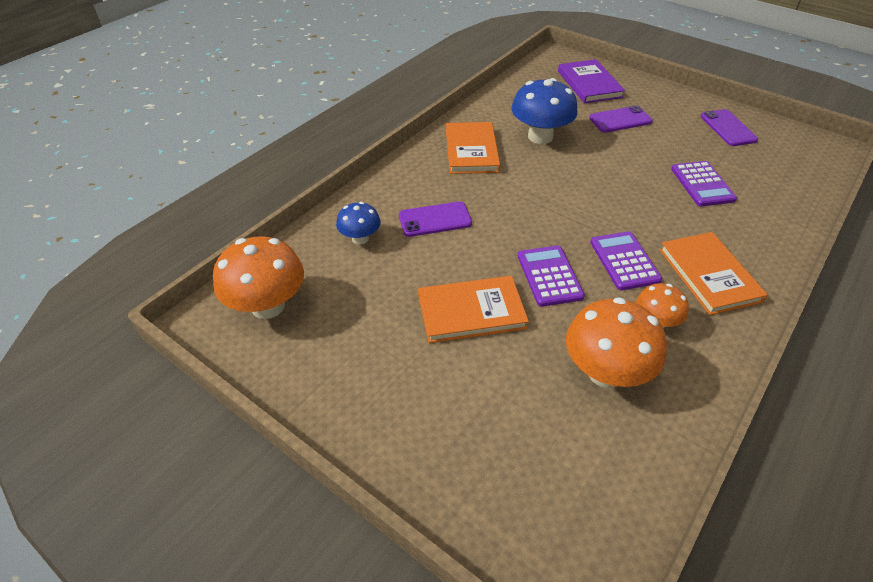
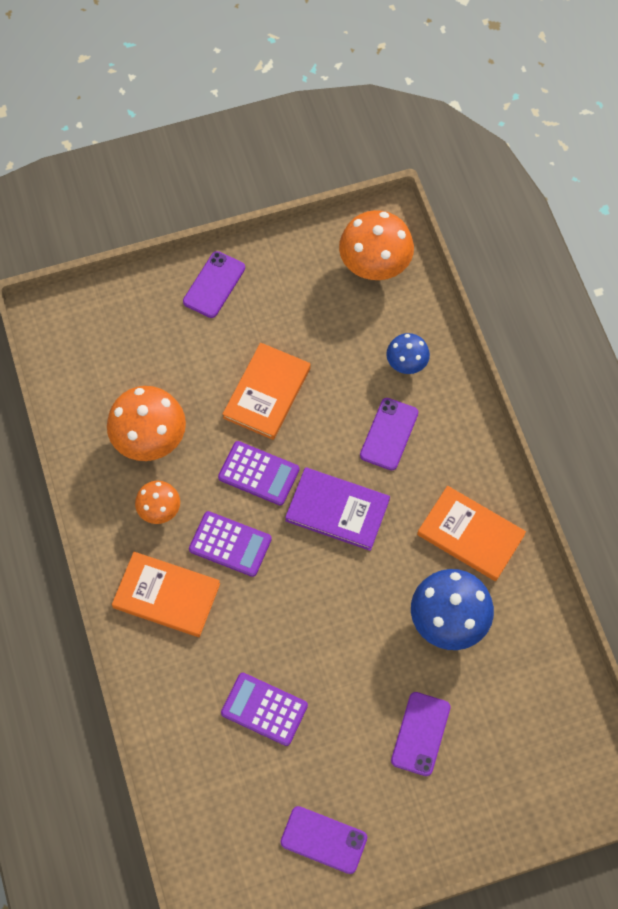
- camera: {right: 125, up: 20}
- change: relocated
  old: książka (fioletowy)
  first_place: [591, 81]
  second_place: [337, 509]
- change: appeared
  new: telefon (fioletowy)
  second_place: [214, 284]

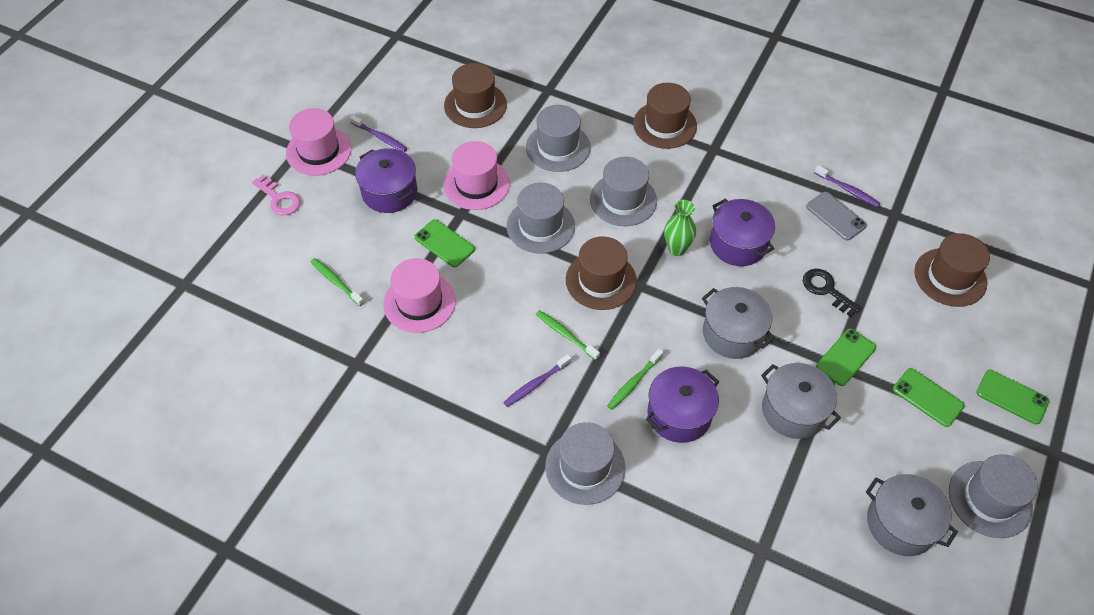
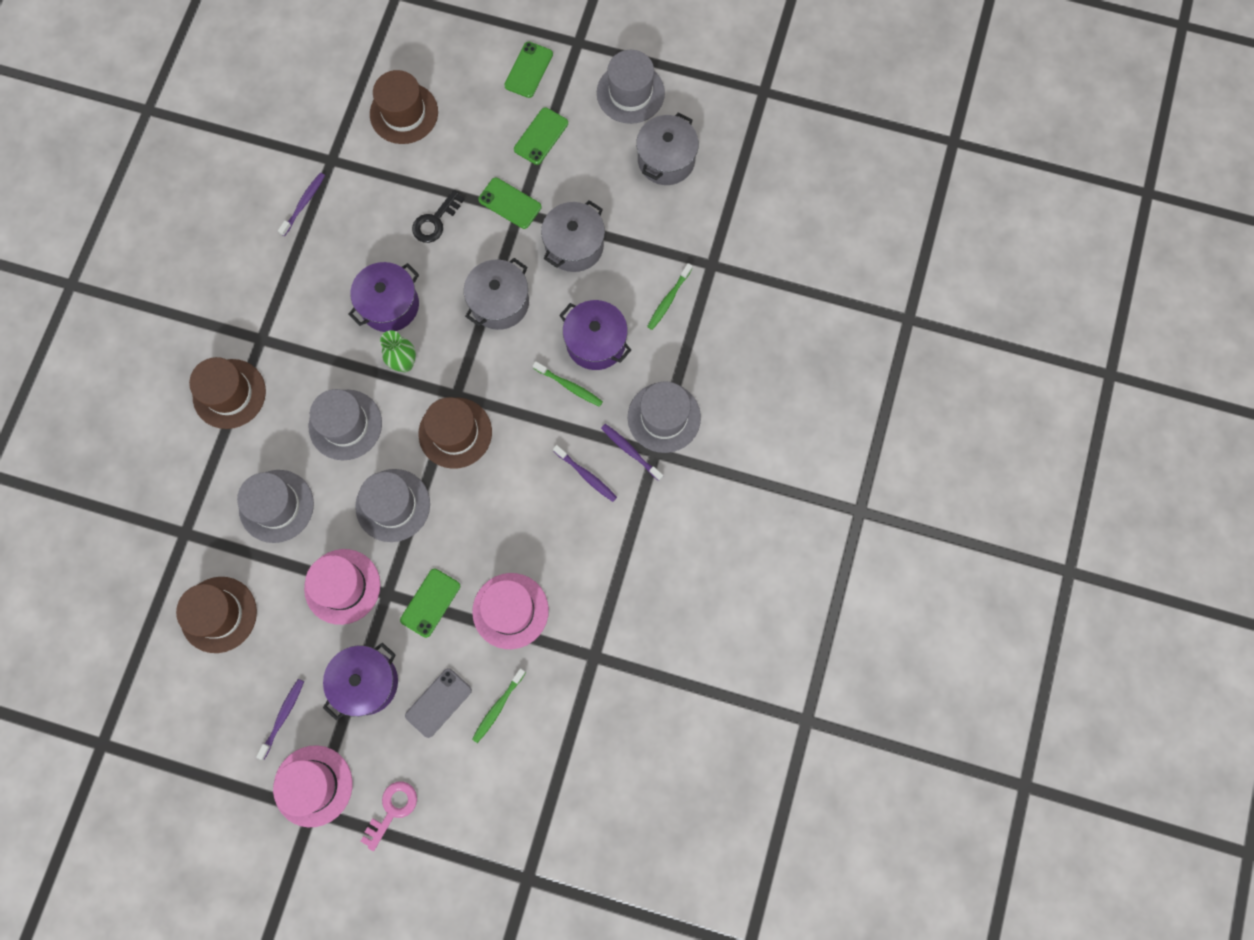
- camera: {right: -100, up: 20}
- change: relocated
  old: szczoteczka do zębów (zielony)
  first_place: [568, 335]
  second_place: [669, 296]
- change: relocated
  old: telefon (szary)
  first_place: [836, 216]
  second_place: [438, 703]
- change: appeared
  new: szczoteczka do zębów (fioletowy)
  second_place: [632, 452]

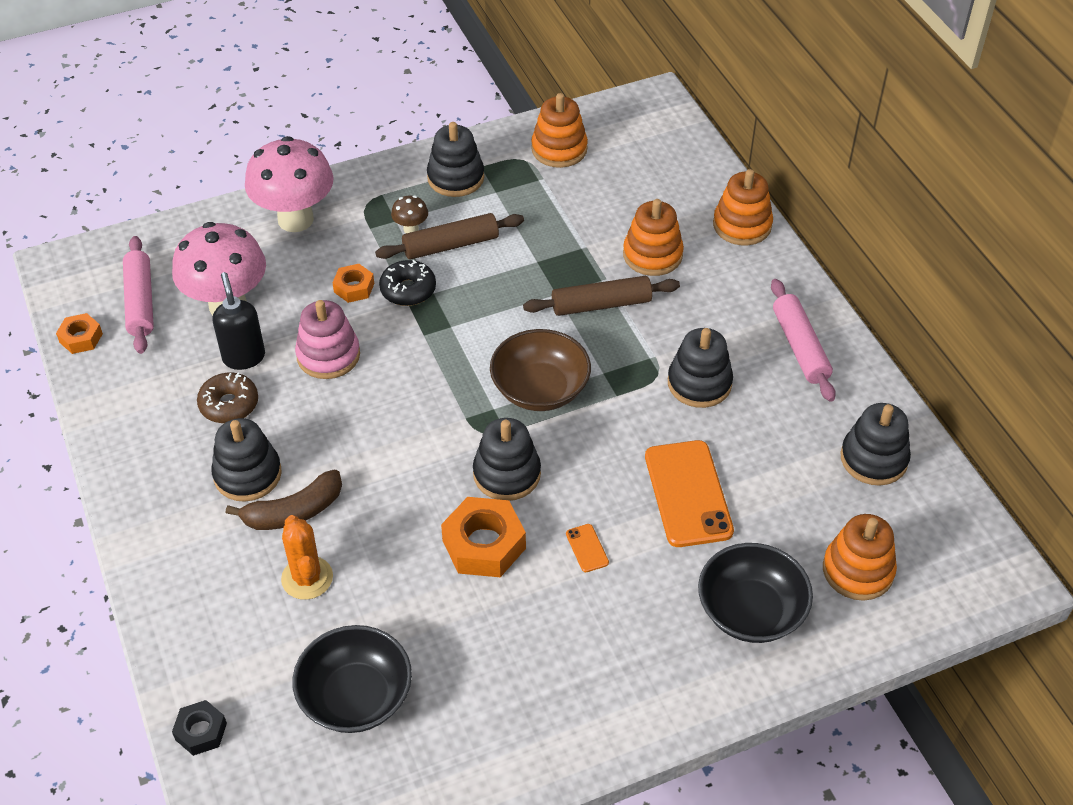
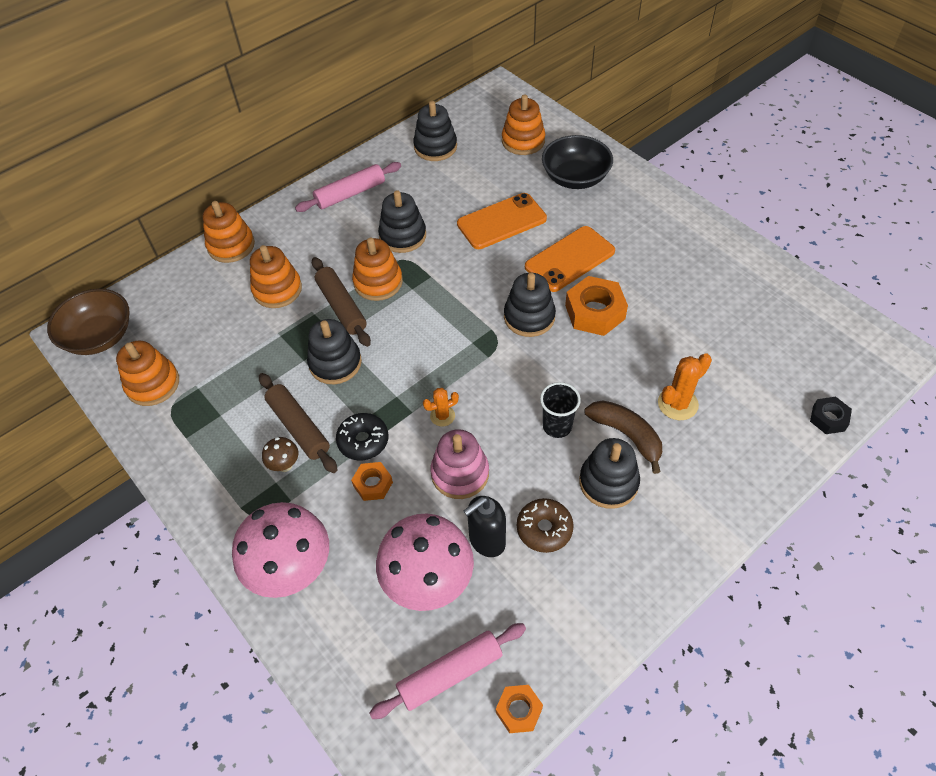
- camera: {right: -105, up: 5}
- change: missing
  old: miska (czarny)
  first_place: [352, 679]
- change: relocated
  old: zabawka nakładanka (czarny)
  first_place: [455, 159]
  second_place: [334, 351]
- change: relocated
  old: miska (brązowy)
  first_place: [540, 370]
  second_place: [88, 322]
- change: size
  old: telefon (pomarańczowy)
  first_place: [587, 548]
  second_place: [570, 259]
  factor: 2.38
- change: appeared
  new: zabawka nakładanka (pomarańczowy)
  second_place: [377, 269]
- change: appeared
  new: kaktus (pomarańczowy)
  second_place: [441, 407]
- change: appeared
  new: szklanka (czarny)
  second_place: [560, 410]

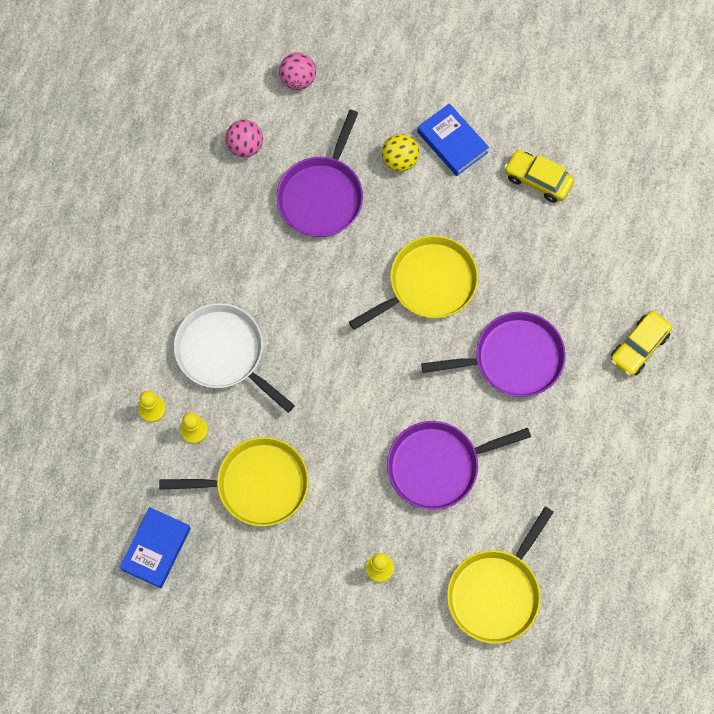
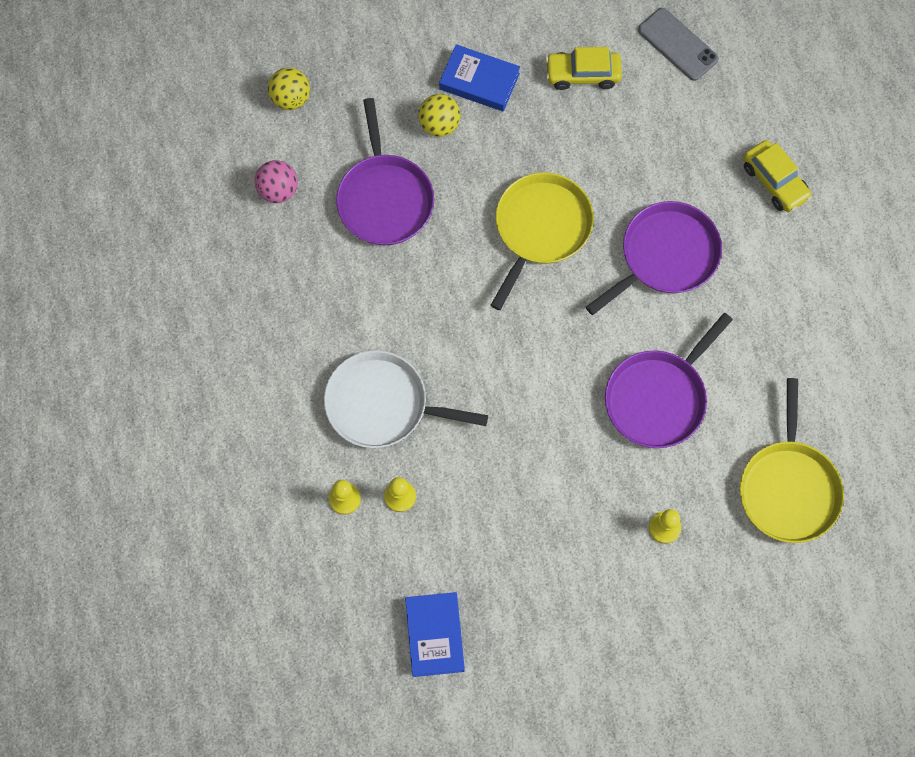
- camera: {right: -30, up: 0}
- change: missing
  old: patelnia (żółty)
  first_place: [234, 481]
- change: colour
  old: piłka (różowy)
  new: piłka (żółty)
  first_place: [297, 71]
  second_place: [289, 89]
- change: spun
  old: samochód (żółty)
  first_place: [641, 343]
  second_place: [777, 176]
  degrees: -45
- change: appeared
  new: telefon (szary)
  second_place: [678, 44]

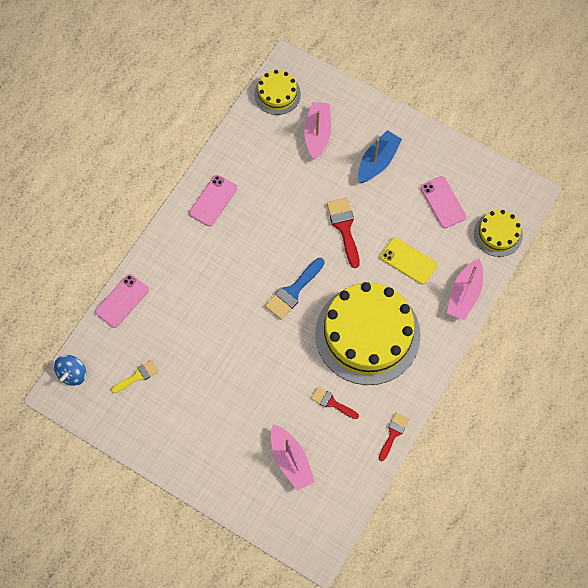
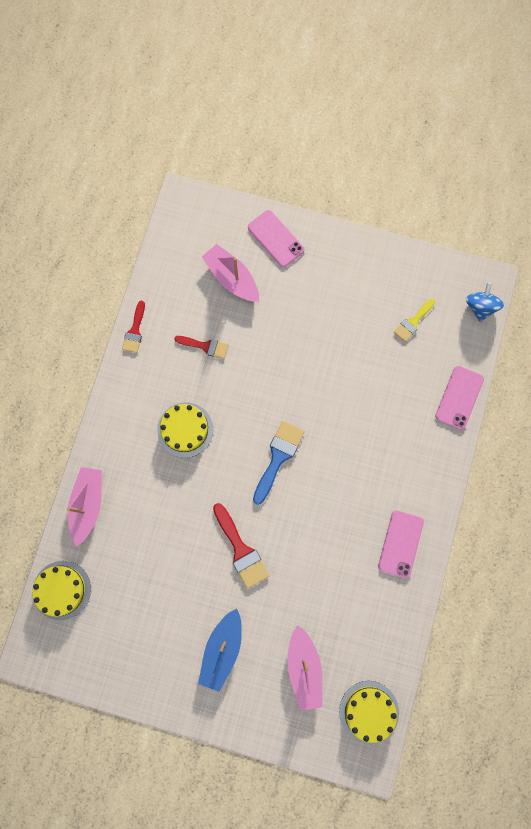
- camera: {right: 165, up: 10}
- change: size
  old: tort (żółty)
  first_place: [368, 333]
  second_place: [185, 430]
  factor: 0.48
- change: missing
  old: telefon (żółty)
  first_place: [408, 260]
- change: relocated
  old: telefon (różowy)
  first_place: [443, 202]
  second_place: [276, 238]

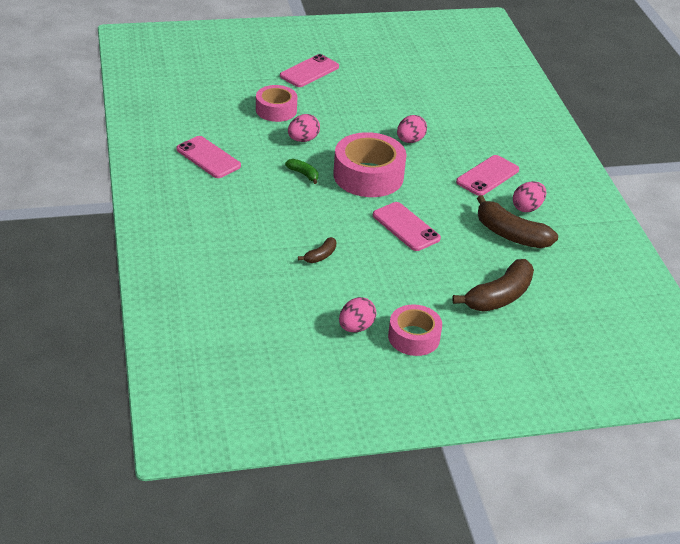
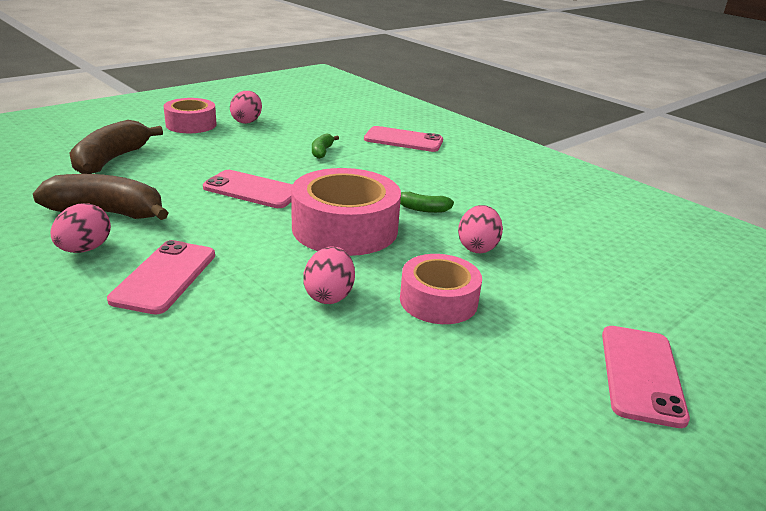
- camera: {right: 150, up: -10}
- change: relocated
  old: telefon (różowy)
  first_place: [208, 157]
  second_place: [403, 139]
- change: relocated
  old: taśma klejąca (różowy)
  first_place: [277, 103]
  second_place: [441, 289]
- change: colour
  old: banan (brązowy)
  new: banan (zielony)
  first_place: [317, 250]
  second_place: [325, 146]

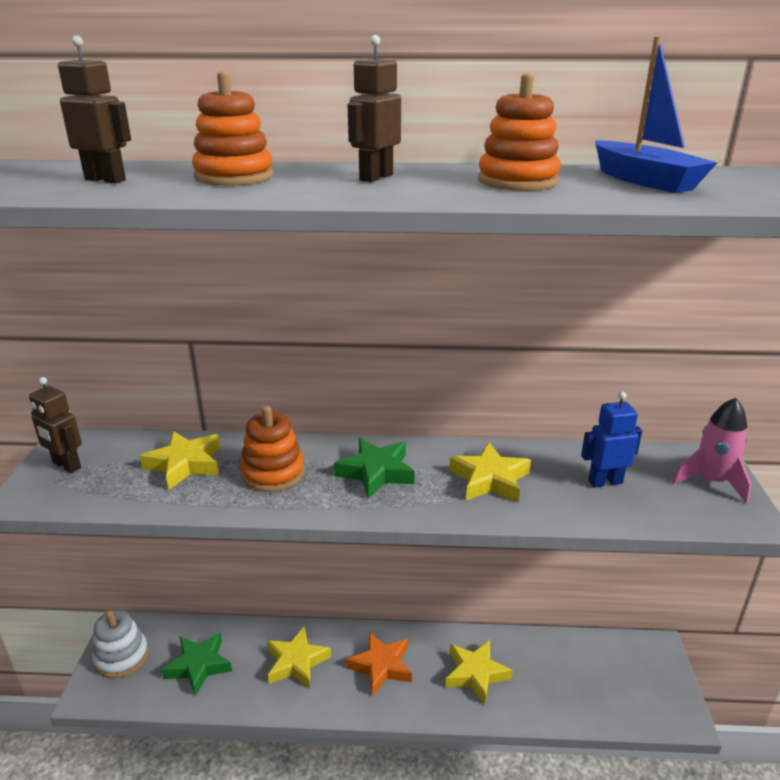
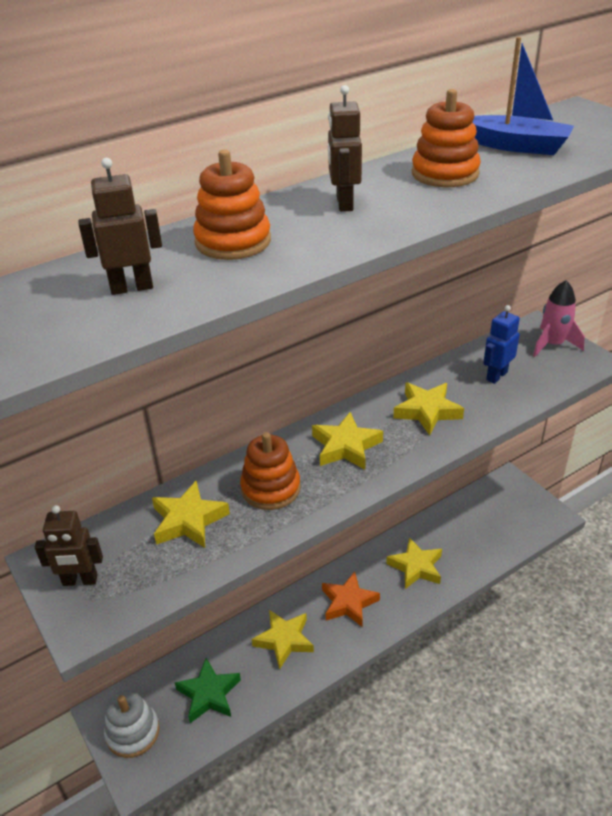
- camera: {right: -35, up: 10}
- change: colour
  old: gwiazda (zielony)
  new: gwiazda (żółty)
  first_place: [374, 468]
  second_place: [347, 440]

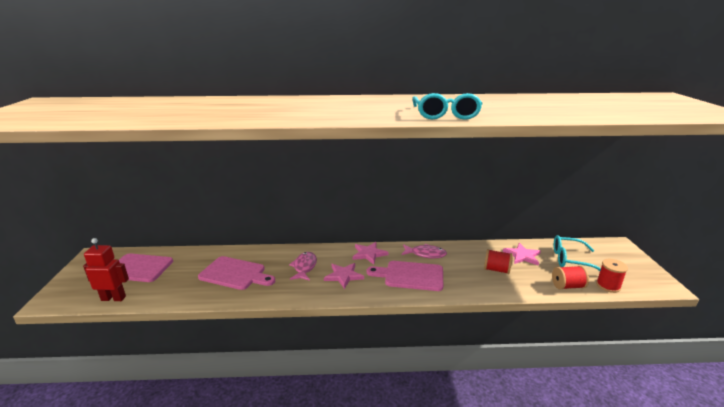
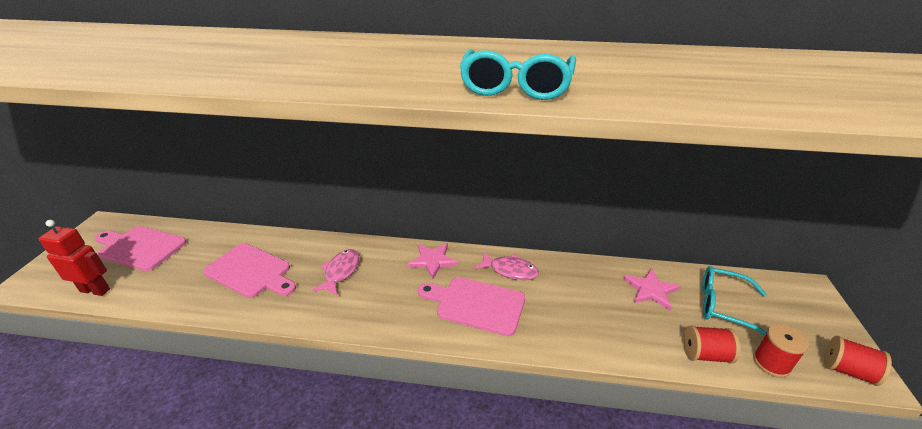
- camera: {right: 10, up: 10}
- change: missing
  old: gwiazda (różowy)
  first_place: [344, 276]
- change: relocated
  old: szpulka (czerwony)
  first_place: [498, 261]
  second_place: [858, 361]

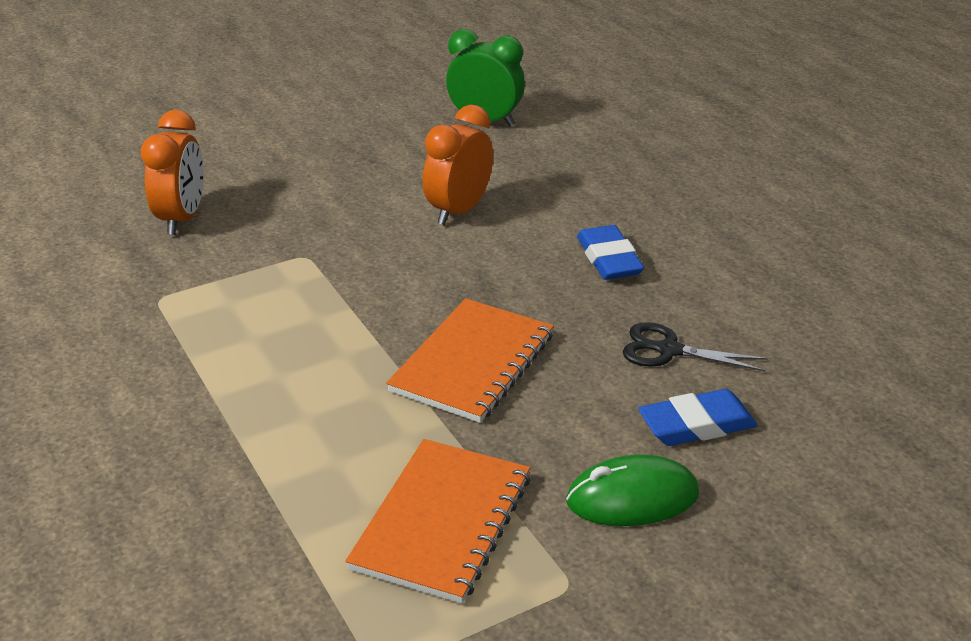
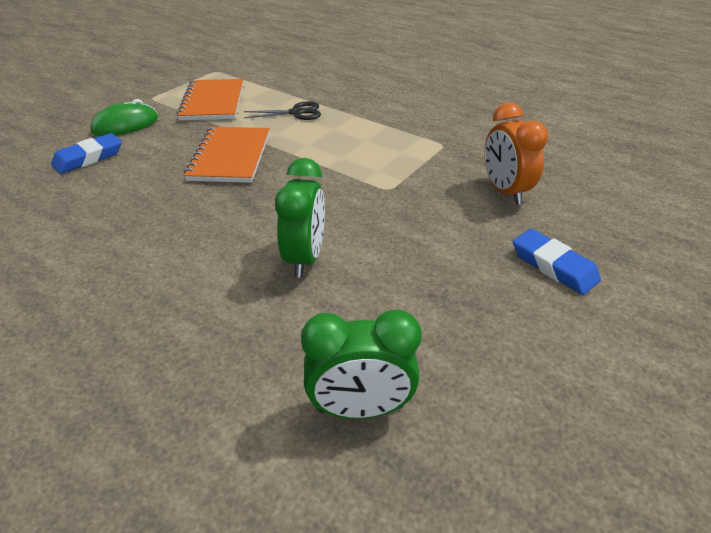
- camera: {right: 155, up: 5}
- change: colour
  old: budzik (pomarańczowy)
  new: budzik (zielony)
  first_place: [458, 165]
  second_place: [300, 218]
- change: relocated
  old: gumka do mazania (niebieski)
  first_place: [610, 252]
  second_place: [557, 262]
- change: relocated
  old: nożyczki (czarny)
  first_place: [695, 346]
  second_place: [282, 110]

